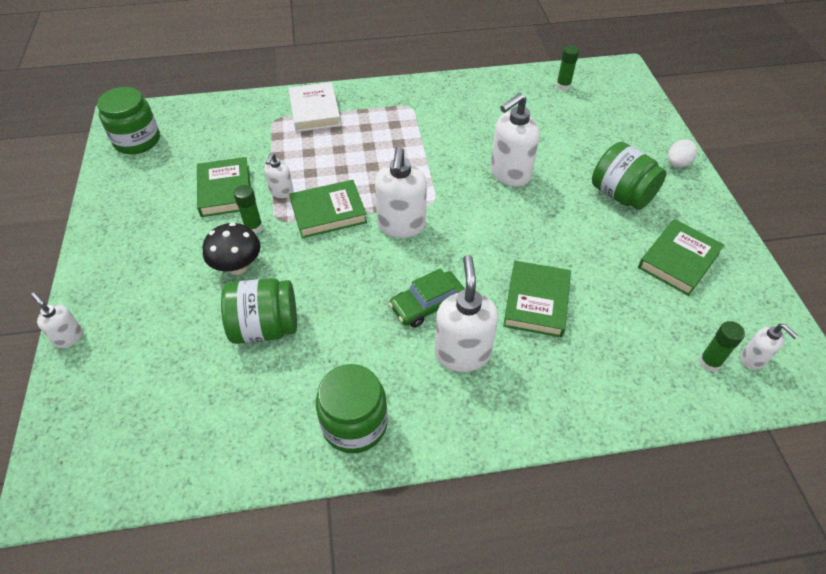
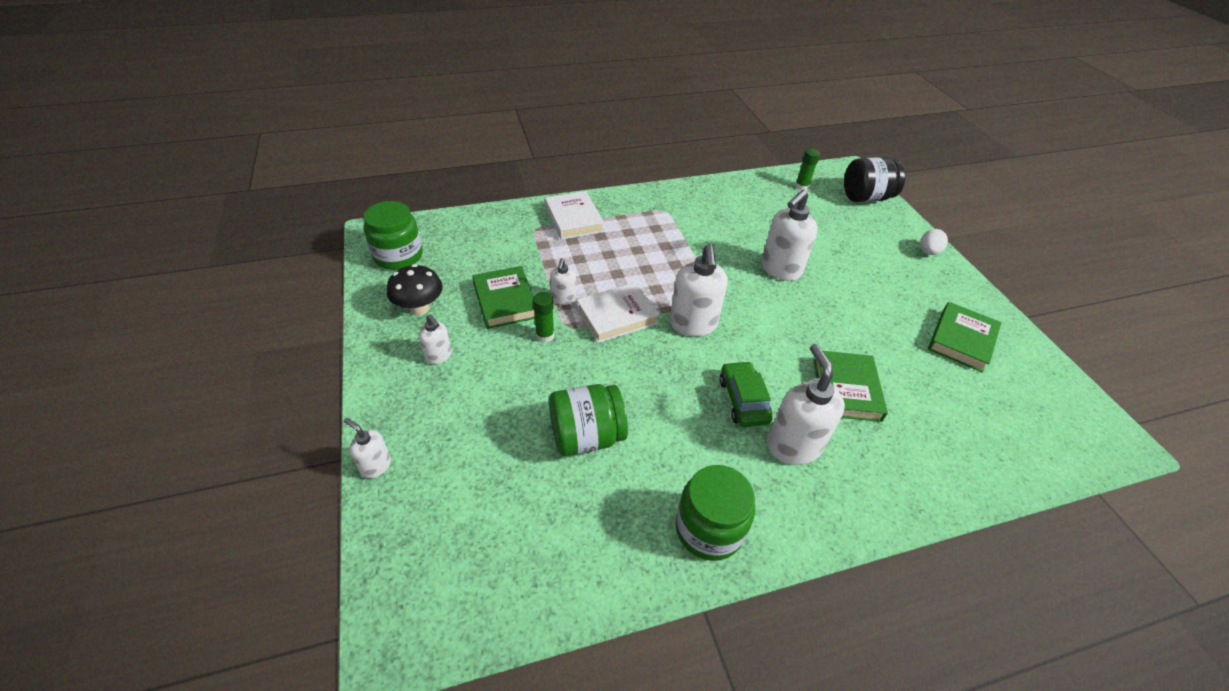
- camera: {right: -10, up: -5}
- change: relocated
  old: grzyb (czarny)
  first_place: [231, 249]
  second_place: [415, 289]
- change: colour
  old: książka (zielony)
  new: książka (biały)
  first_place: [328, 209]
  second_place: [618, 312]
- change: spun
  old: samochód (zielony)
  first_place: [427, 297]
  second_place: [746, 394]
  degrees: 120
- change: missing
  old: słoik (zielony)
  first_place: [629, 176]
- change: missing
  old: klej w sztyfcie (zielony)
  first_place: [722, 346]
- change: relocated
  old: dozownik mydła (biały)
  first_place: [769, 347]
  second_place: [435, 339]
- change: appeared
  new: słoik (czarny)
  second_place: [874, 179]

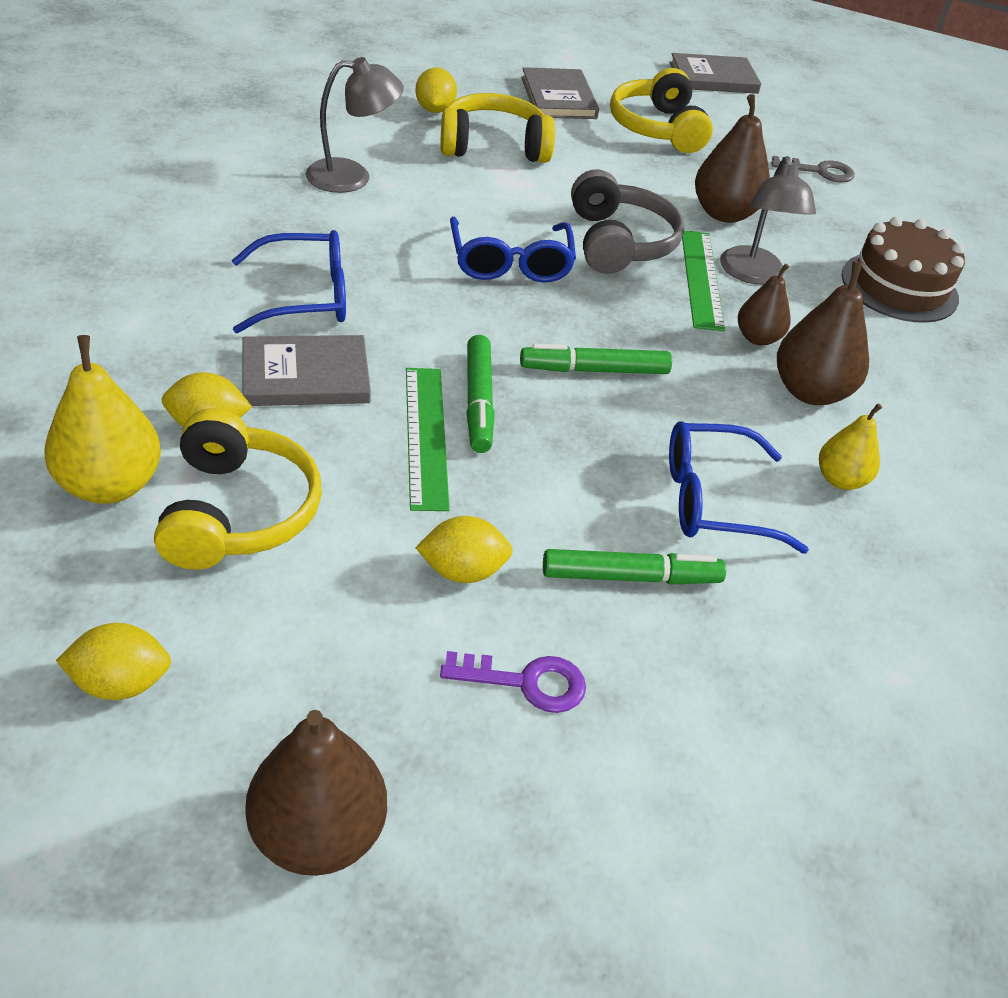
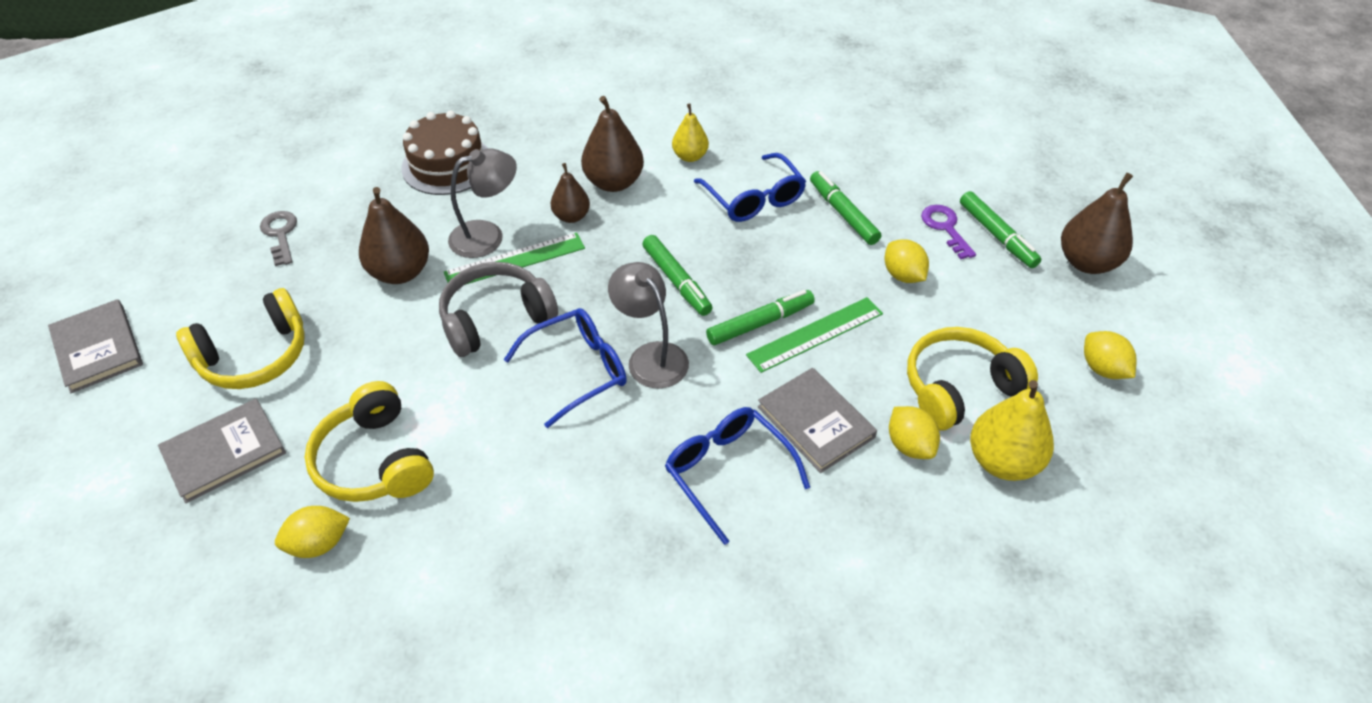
- camera: {right: -110, up: 5}
- change: relocated
  old: lampka (szary)
  first_place: [354, 125]
  second_place: [648, 325]
- change: appeared
  new: flamaster (zielony)
  second_place: [1000, 229]

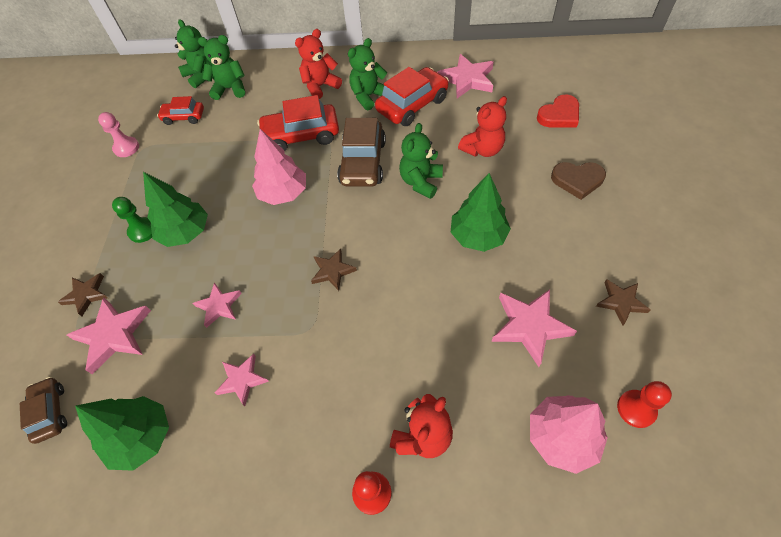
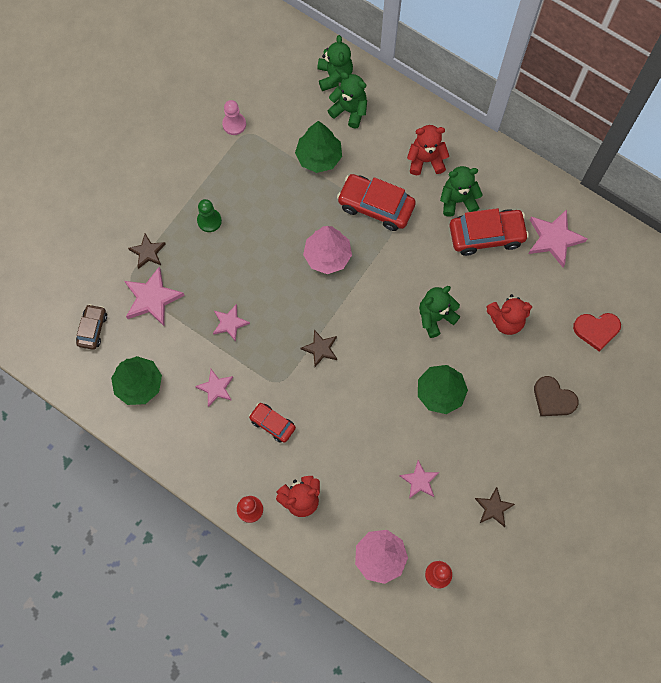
- camera: {right: 30, up: 15}
- change: relocated
  old: drzewko (zielony)
  first_place: [175, 209]
  second_place: [318, 147]
- change: relocated
  old: samochód (czerwony)
  first_place: [180, 110]
  second_place: [272, 423]
- change: missing
  old: samochód (brązowy)
  first_place: [361, 152]
- change: size
  old: gwiazda (różowy)
  first_place: [534, 328]
  second_place: [419, 479]
  factor: 0.62

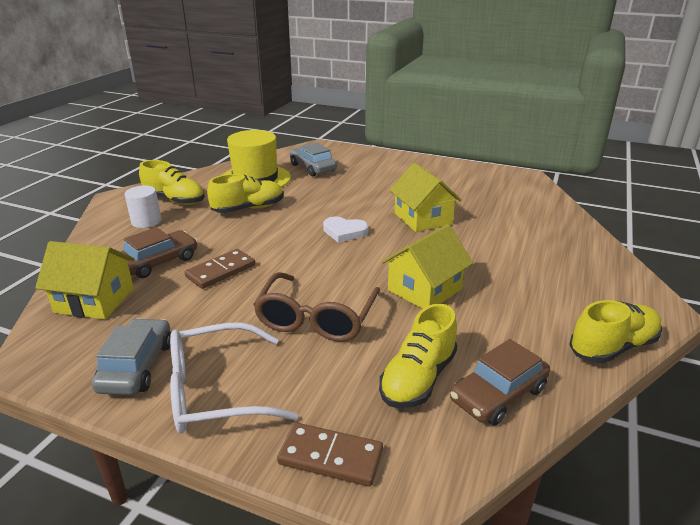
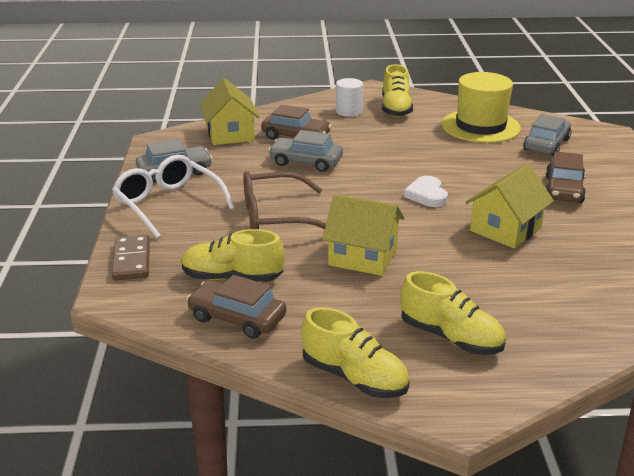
- camera: {right: 65, up: 0}
- change: exchanged
  old: kostka domina (brązowy)
  new: samochód (szary)
  first_place: [220, 269]
  second_place: [305, 151]
- change: relocated
  old: but (żółty)
  first_place: [245, 193]
  second_place: [453, 313]
- change: appeared
  new: samochód (brązowy)
  second_place: [565, 177]

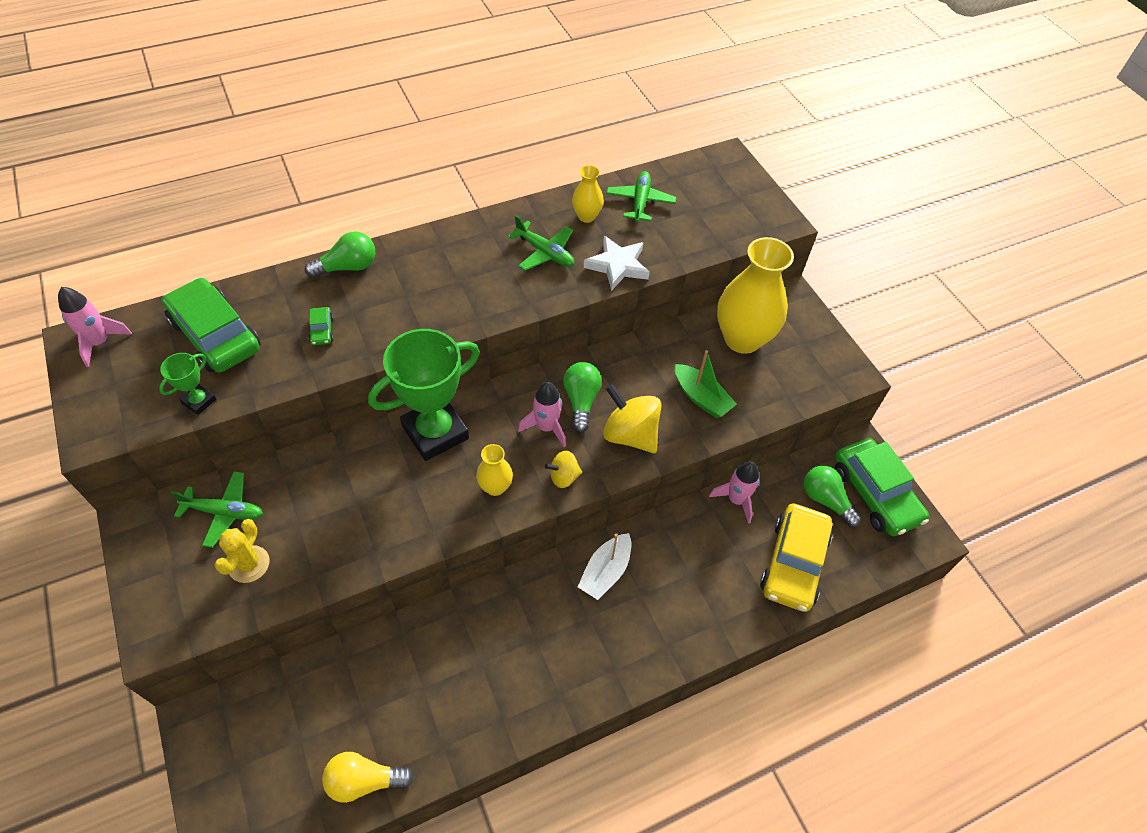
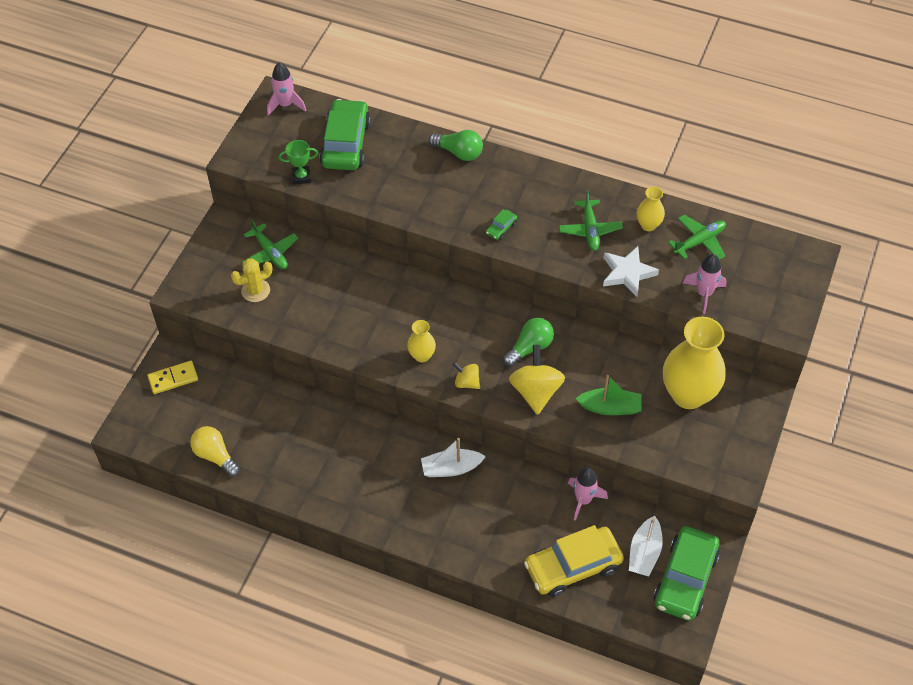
- camera: {right: 50, up: 0}
- change: relocated
  old: samochód (zielony)
  first_place: [321, 326]
  second_place: [501, 225]
- change: missing
  old: puchar (zielony)
  first_place: [424, 395]
- change: relocated
  old: rakieta (różowy)
  first_place: [542, 414]
  second_place: [705, 284]
- change: spun
  old: łódka (zielony)
  first_place: [706, 384]
  second_place: [608, 395]
  degrees: -90
- change: exchanged
  old: żarówka (zielony)
  new: łódka (biały)
  first_place: [833, 497]
  second_place: [646, 546]
- change: appeared
  new: kostka domina (żółty)
  second_place: [173, 377]

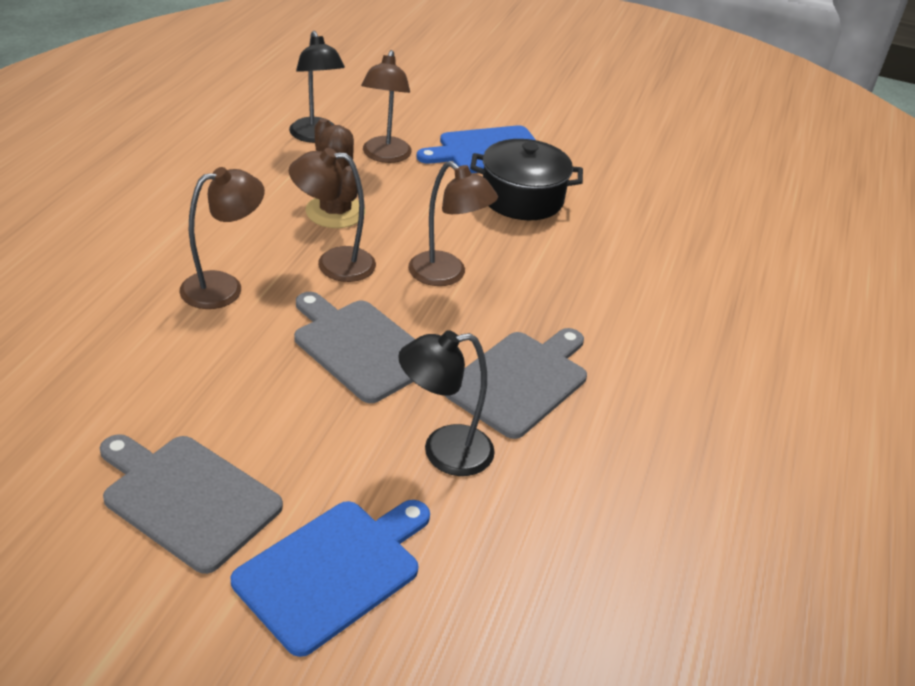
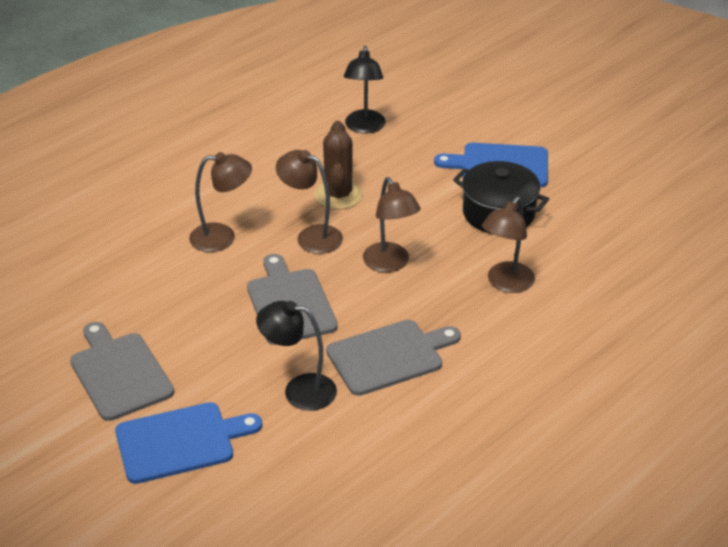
- camera: {right: 30, up: 0}
- change: relocated
  old: lampka (brązowy)
  first_place: [386, 106]
  second_place: [508, 244]

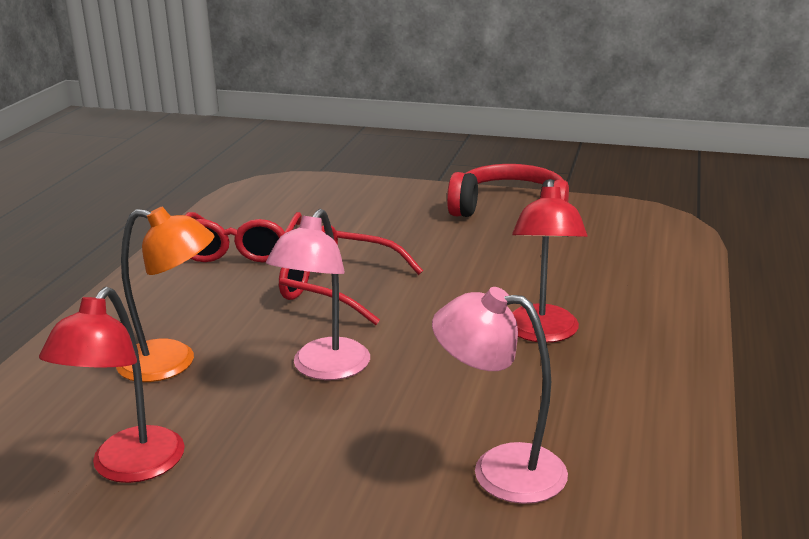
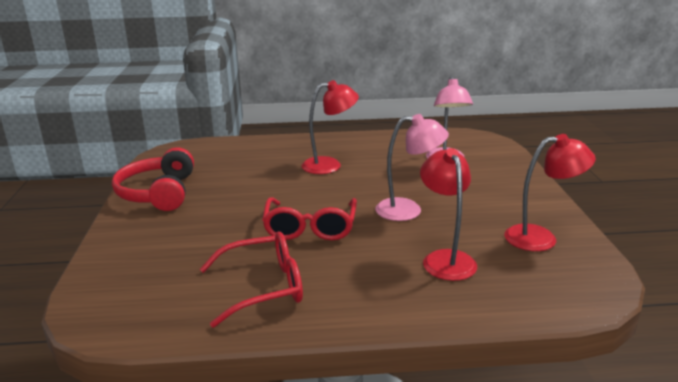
- camera: {right: -110, up: 0}
- change: colour
  old: lampka (pomarańczowy)
  new: lampka (czerwony)
  first_place: [165, 294]
  second_place: [448, 214]

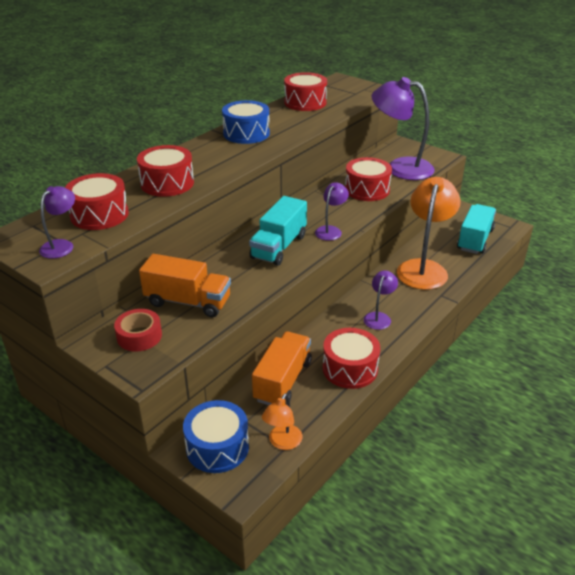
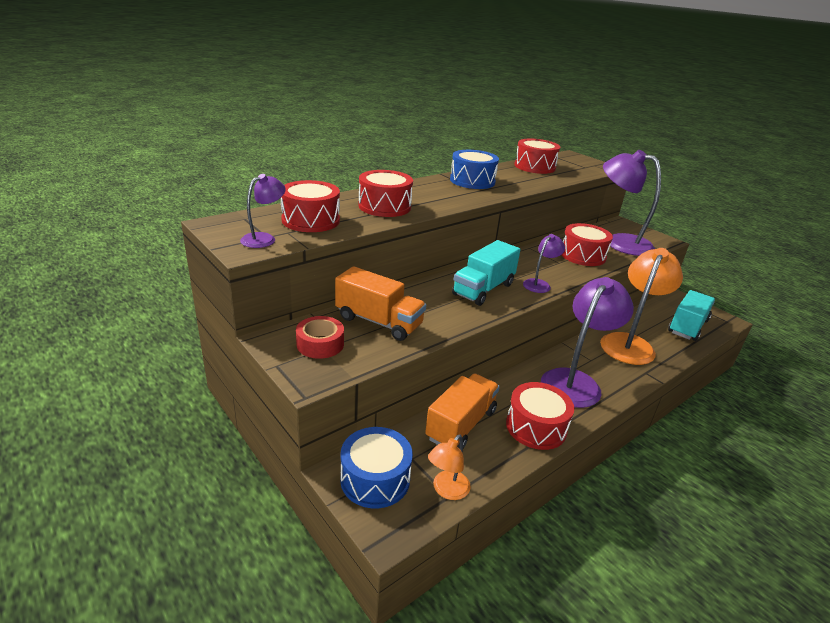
- camera: {right: 10, up: -5}
- change: size
  old: lampka (fioletowy)
  first_place: [381, 300]
  second_place: [587, 342]
  factor: 2.03

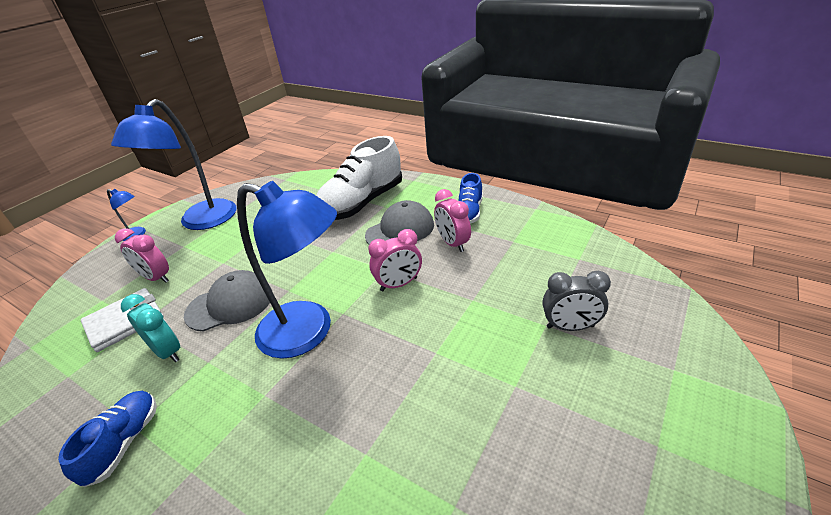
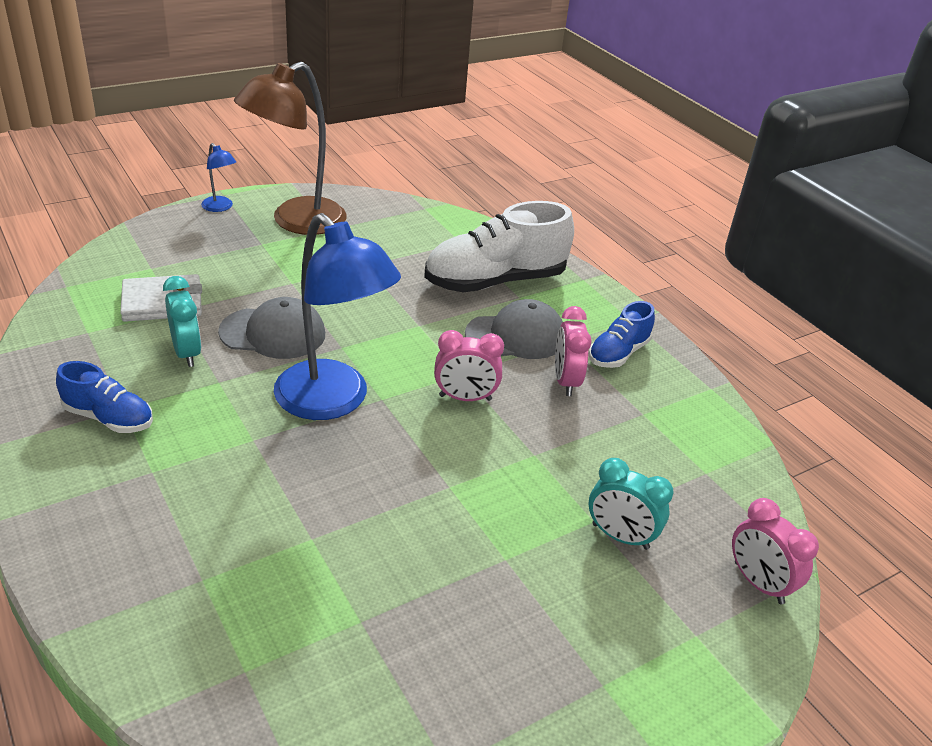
- camera: {right: 20, up: 0}
- change: spun
  old: but (niebieski)
  first_place: [107, 439]
  second_place: [104, 397]
  degrees: 75
- change: colour
  old: lampka (niebieski)
  new: lampka (brązowy)
  first_place: [173, 164]
  second_place: [290, 148]
- change: relocated
  old: budzik (różowy)
  first_place: [142, 255]
  second_place: [775, 551]
- change: colour
  old: budzik (szary)
  new: budzik (turkusowy)
  first_place: [577, 301]
  second_place: [631, 504]

